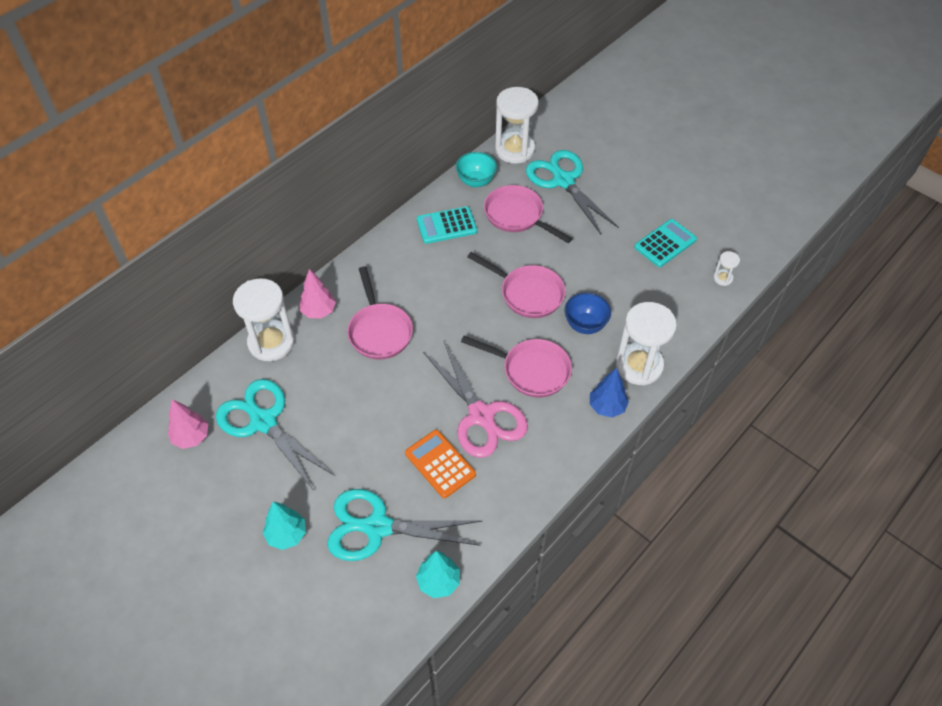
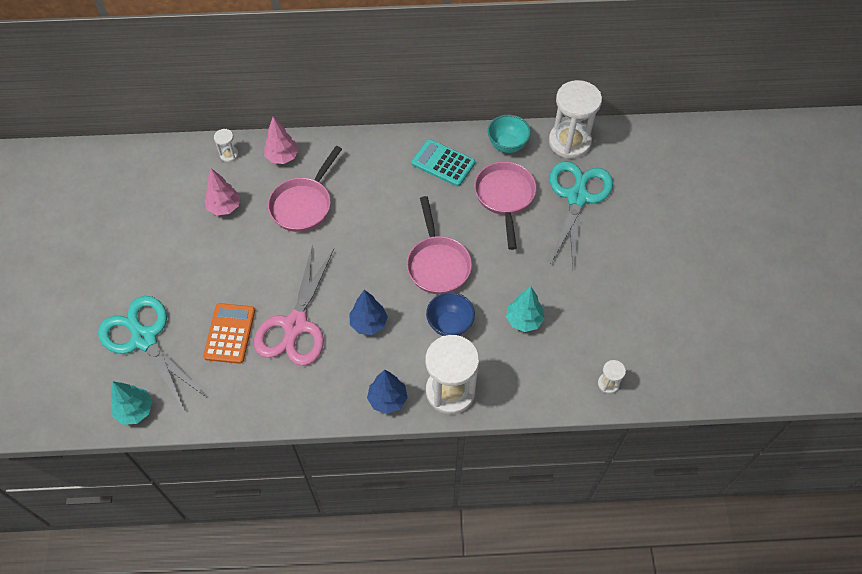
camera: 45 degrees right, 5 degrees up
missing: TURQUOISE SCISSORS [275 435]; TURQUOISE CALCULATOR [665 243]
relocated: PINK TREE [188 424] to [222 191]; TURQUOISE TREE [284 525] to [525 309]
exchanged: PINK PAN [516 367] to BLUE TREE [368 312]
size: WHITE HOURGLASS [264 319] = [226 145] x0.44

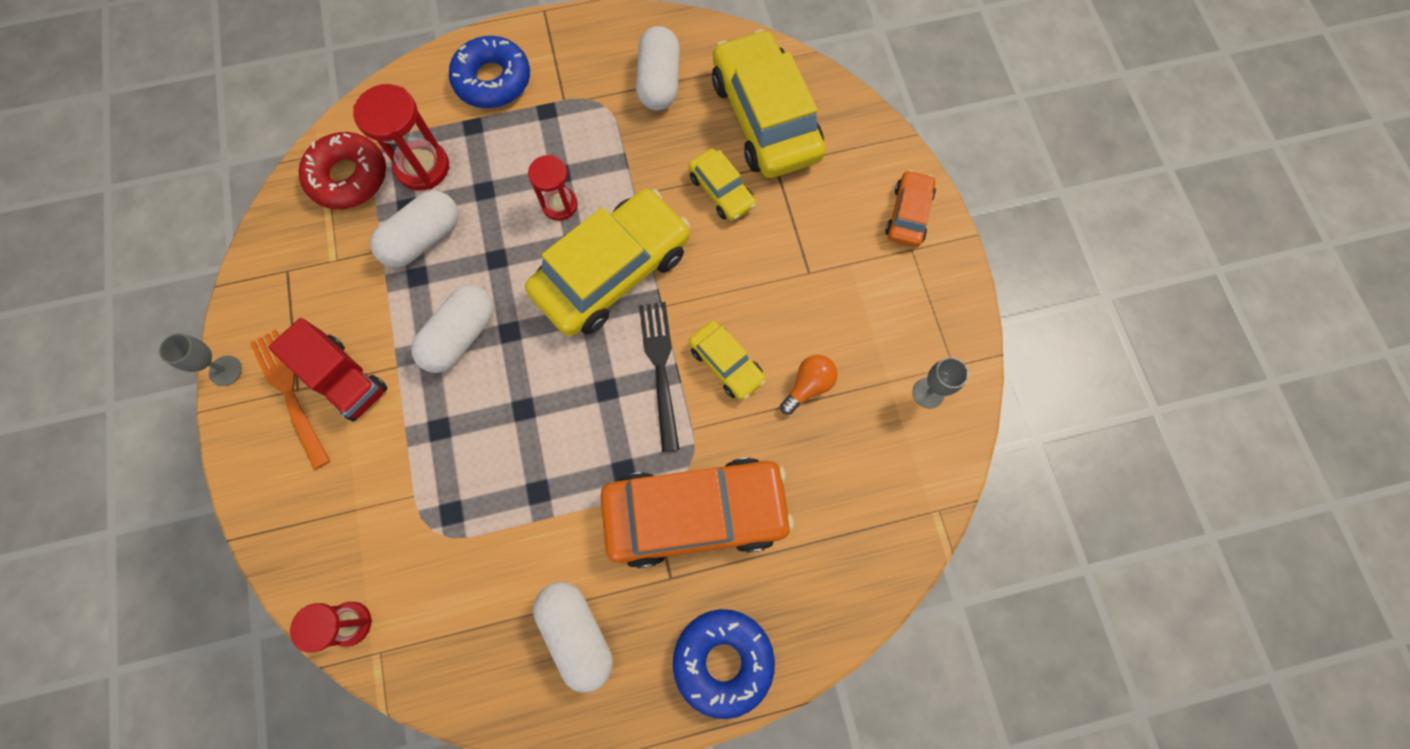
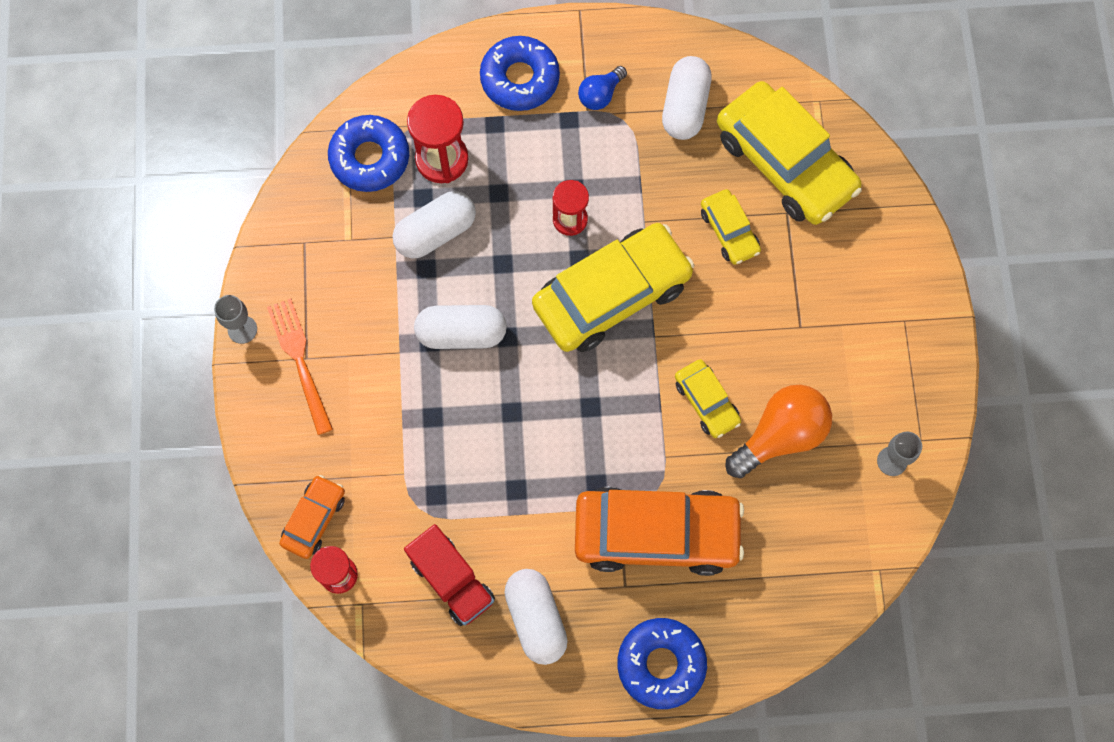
camera: 10 degrees right, 0 degrees up
missing: BLACK FORK [659 377]
appeared: BLUE LIGHT BULB [602 88]
relocated: ORANGE CAR [910 208] to [312 517]; RED TRUCK [328 370] to [449 575]
colour: RED DONUT [342 170] to BLUE DONUT [368 153]
spun: WHITE CAPSULE [452 329] = [460 327] 45 degrees clockwise; YELLOW CAR [769 103] = [789 153] 150 degrees clockwise
size: ORANGE LIGHT BULB [809 385] = [779 431] x1.81

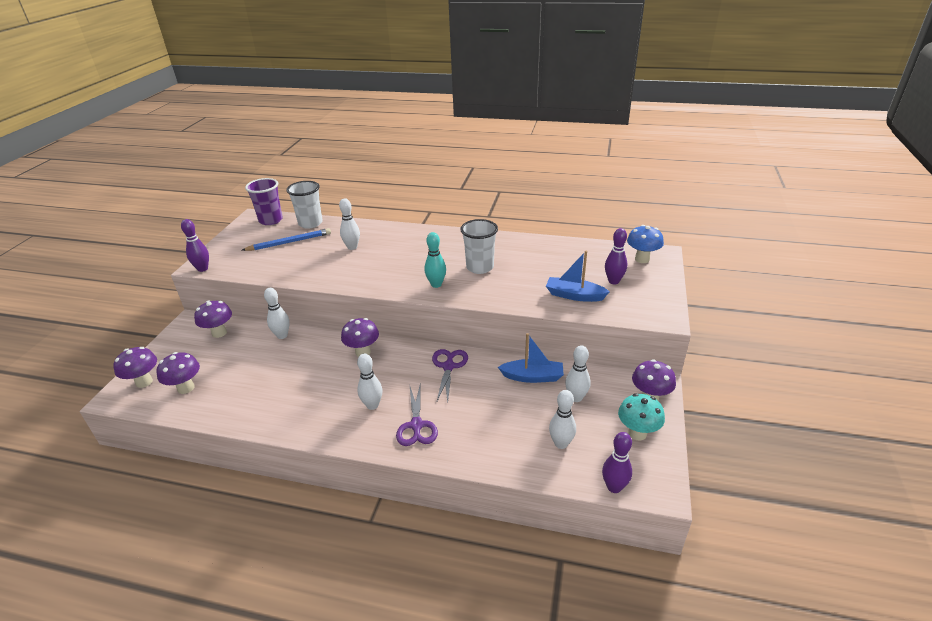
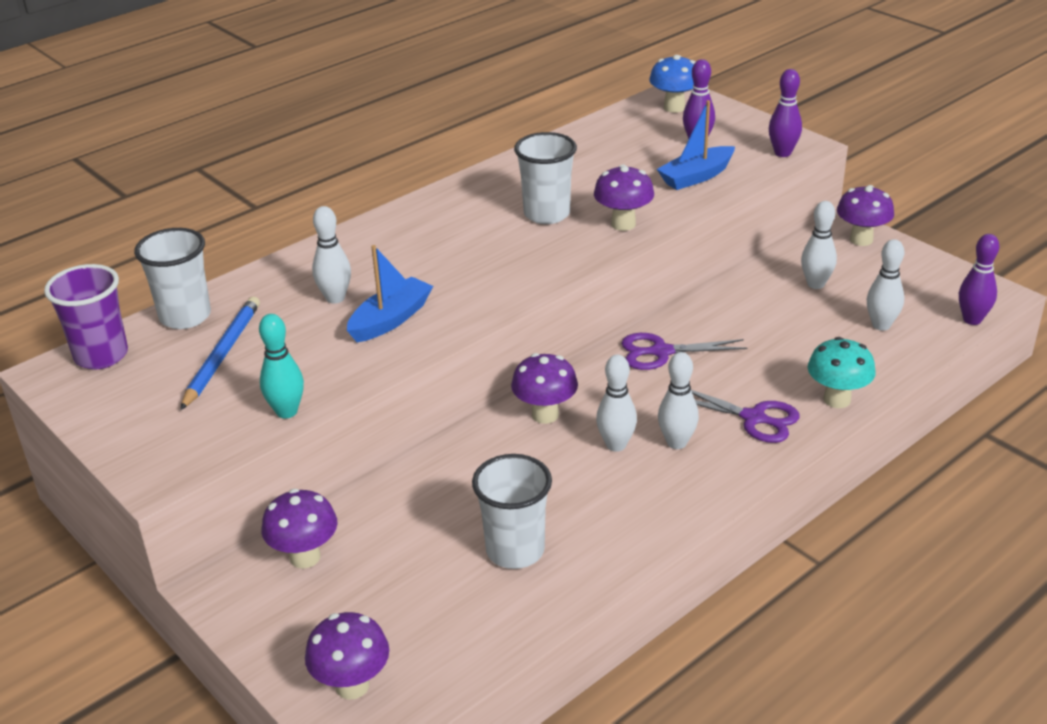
camera: 55 degrees left, 0 degrees up
appeared: WHITE CUP [512 511]
relocated: TURQUOISE BOWLING PIN [435 260] to [281 366]; BLUE BOAT [531 358] to [390 293]; PURPLE MUSHROOM [178 373] to [624 197]; WHITE BOWLING PIN [277 313] to [616 403]; PURPLE BOWLING PIN [195 245] to [785 113]; TURQUOISE MUSHROOM [641 417] to [841 372]
spun: PURPLE SCISSORS [450 376] = [684 351] 45 degrees counterclockwise

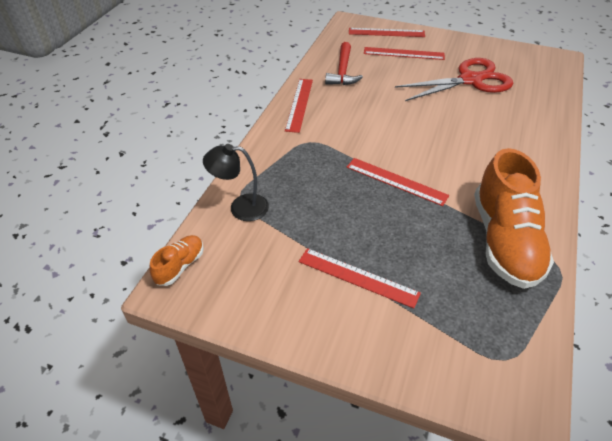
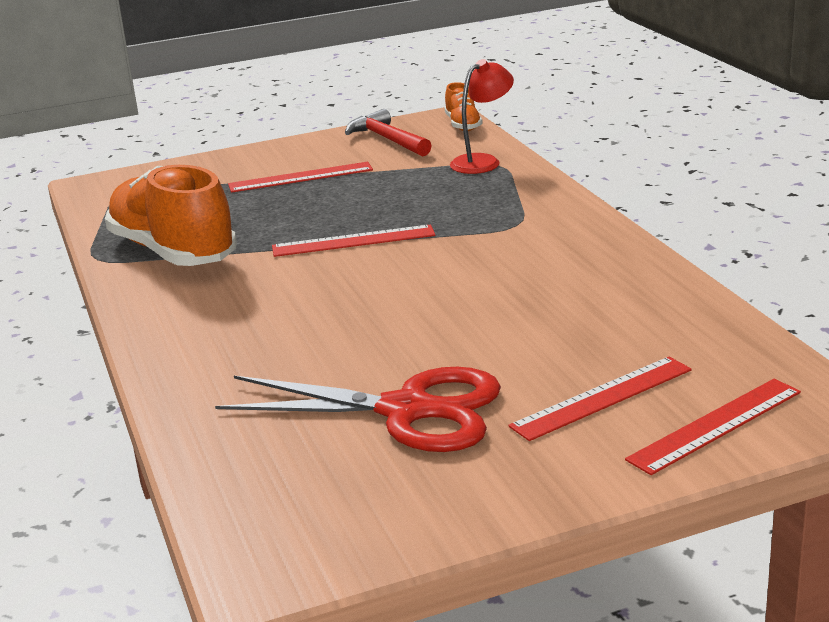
camera: 140 degrees right, 20 degrees down
missing: RED RULER [299 106]
relocated: RED HAMMER [344 63] to [388 133]
colour: BLACK LAMP [236 182] to RED LAMP [482 116]
spun: RED SCISSORS [454 79] = [358 409] 105 degrees counterclockwise

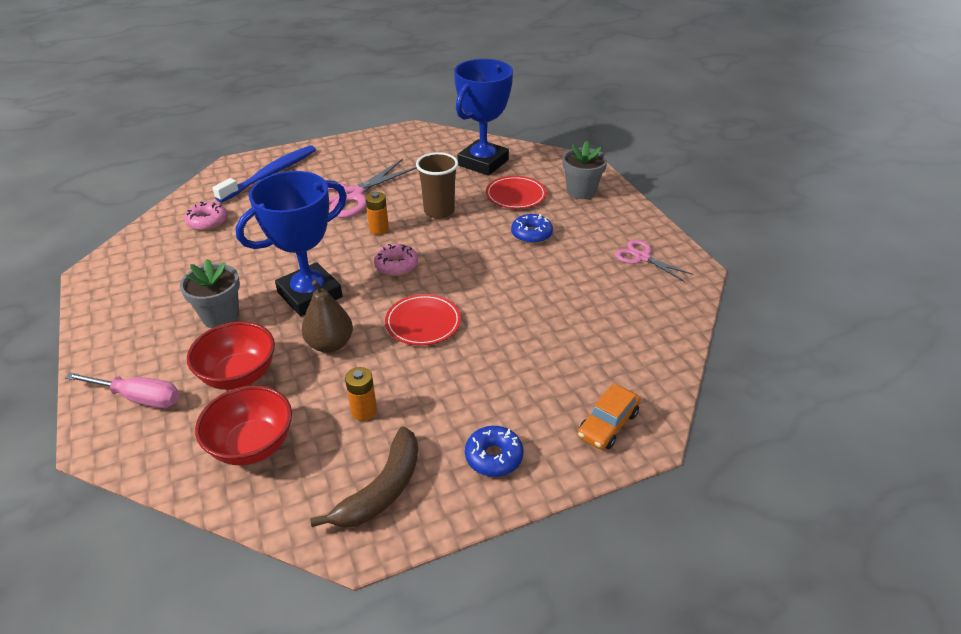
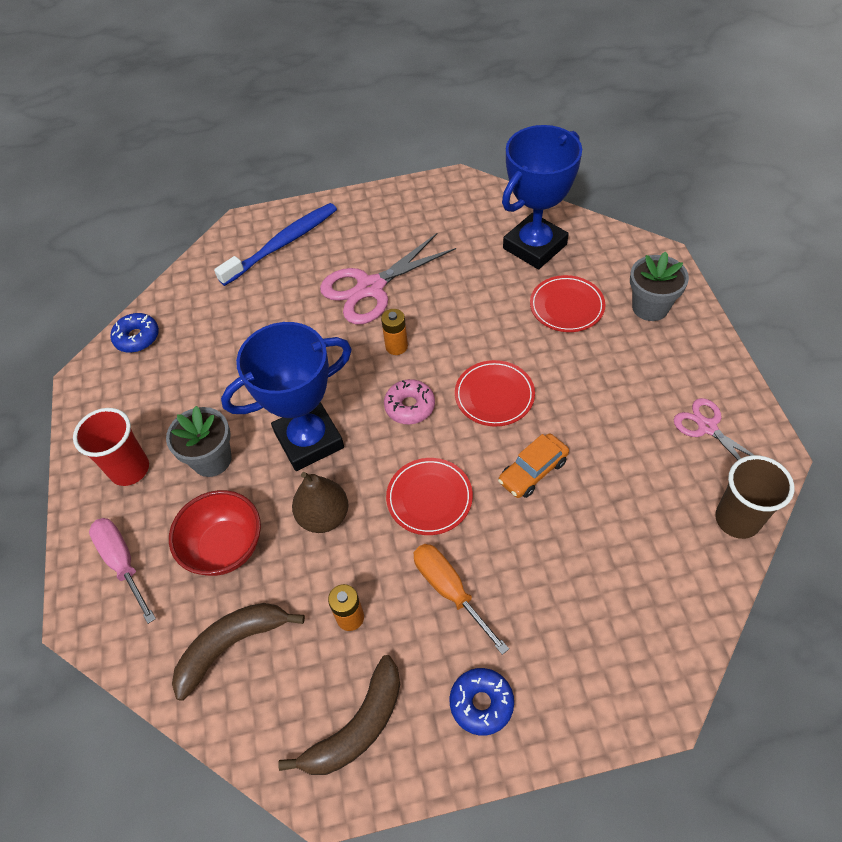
camera: 15 degrees right, 15 degrees up
missing: PINK DONUT [206 216]
appeared: RED CUP [111 447]; ORANGE SCREWDRIVER [461 599]; RED PLATE [495 393]
relocated: BLUE DONUT [532 229] to [134 333]; ORANGE CAR [609 417] to [533 466]; BROWN CUP [437 185] to [754 497]
exchanged: RED BOWL [243 425] to BROWN BANANA [238 652]
spun: PINK SCREWDRIVER [122 390] = [122 571] 150 degrees counterclockwise

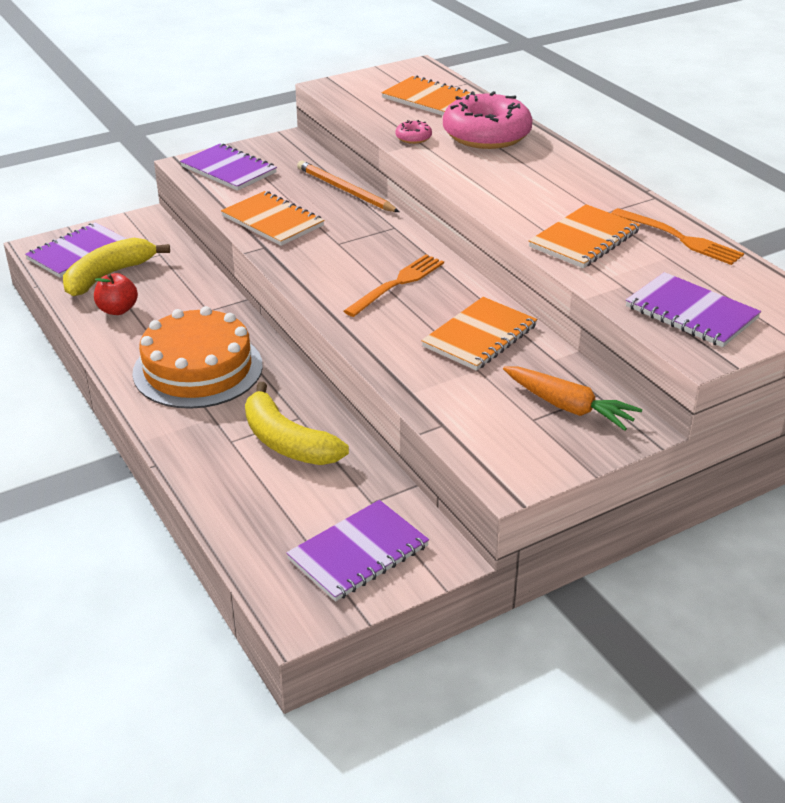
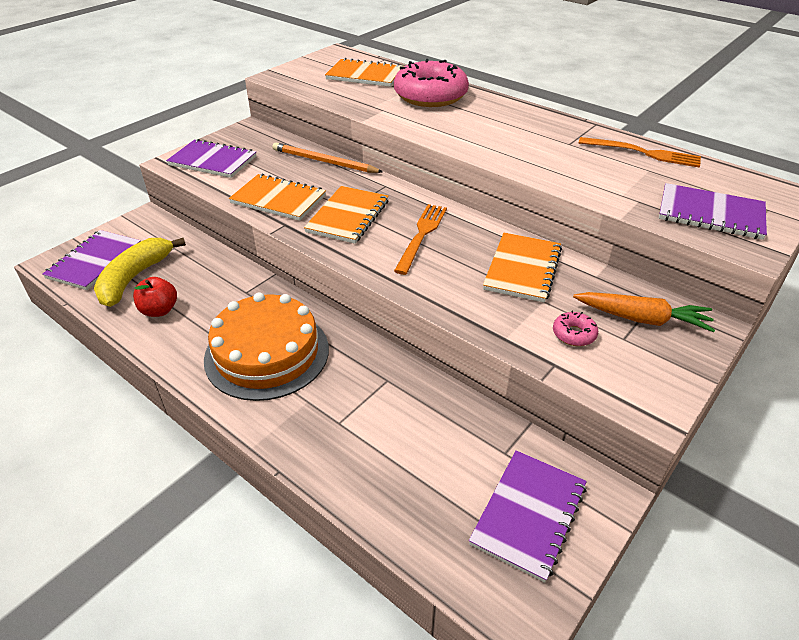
camera: 20 degrees left, 5 degrees up
missing: YELLOW BANANA [297 423]
relocated: ORANGE NOTEBOOK [584 236] to [346 215]; PINK DONUT [413 132] to [575 328]

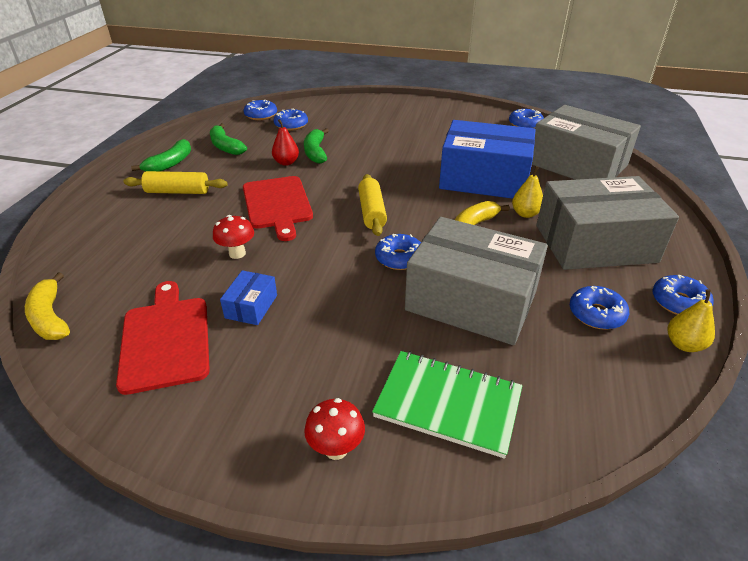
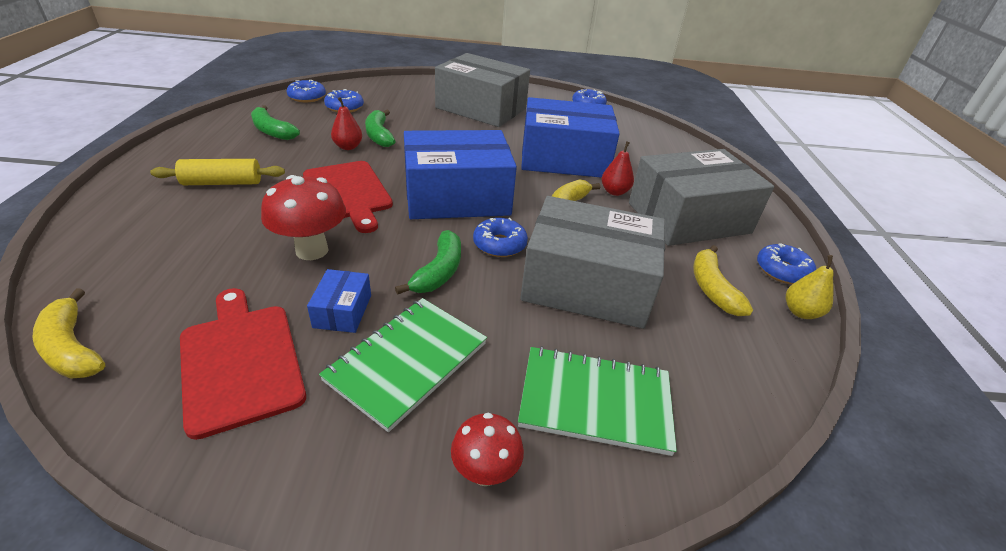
camera: 15 degrees left, 0 degrees up
appeared: GREEN NOTEBOOK [403 365]
relocated: GREEN BANANA [161 155] to [428 262]; GREY BOX [586 142] to [482 90]
exchanged: YELLOW ROLLING PIN [372 205] to BLUE BOX [460 174]; BLUE DONUT [599 307] to YELLOW BANANA [723 280]
colour: YELLOW PEAR [527 192] to RED PEAR [618 168]
size: RED MUSHROOM [233 237] = [303 217] x1.62

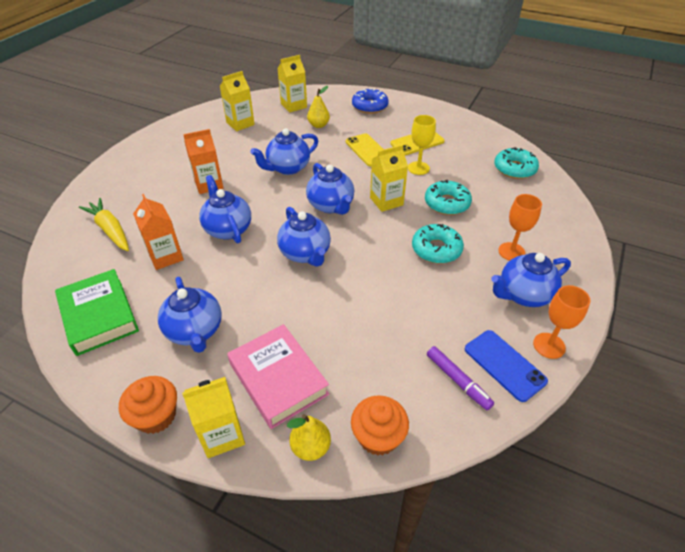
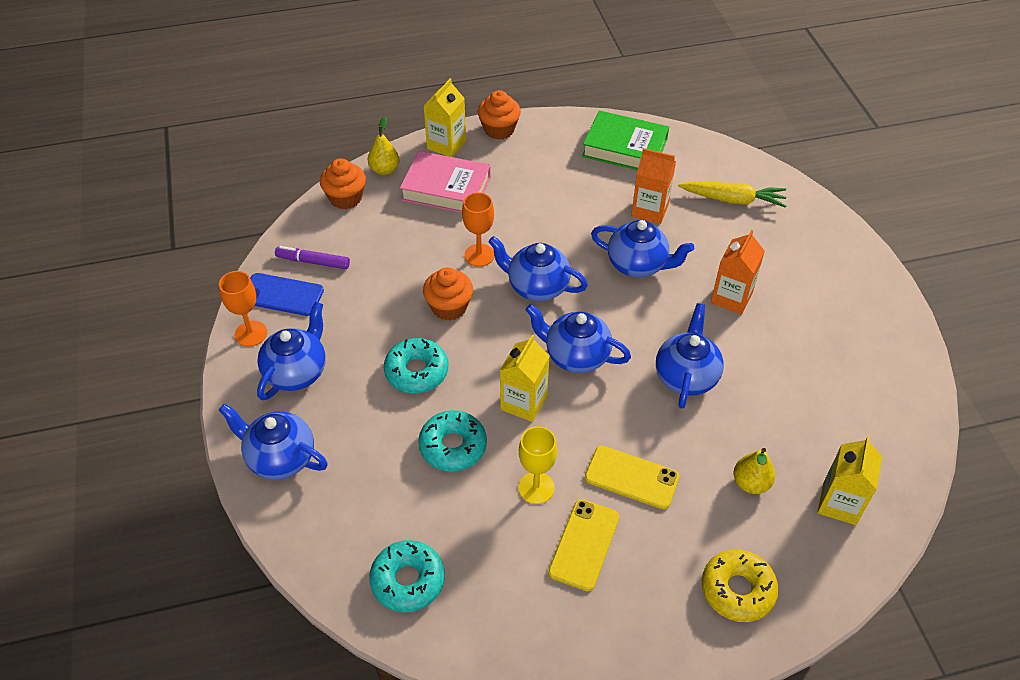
camera: 140 degrees right, 5 degrees up
missing: YELLOW CARTON [237 101]
appeared: ORANGE CUPCAKE [448 293]
relocated: BLUE TEAPOT [190 315] to [273 442]; ORANGE GOBLET [520 227] to [478 229]
colour: BLUE DONUT [370 101] to YELLOW DONUT [740 585]

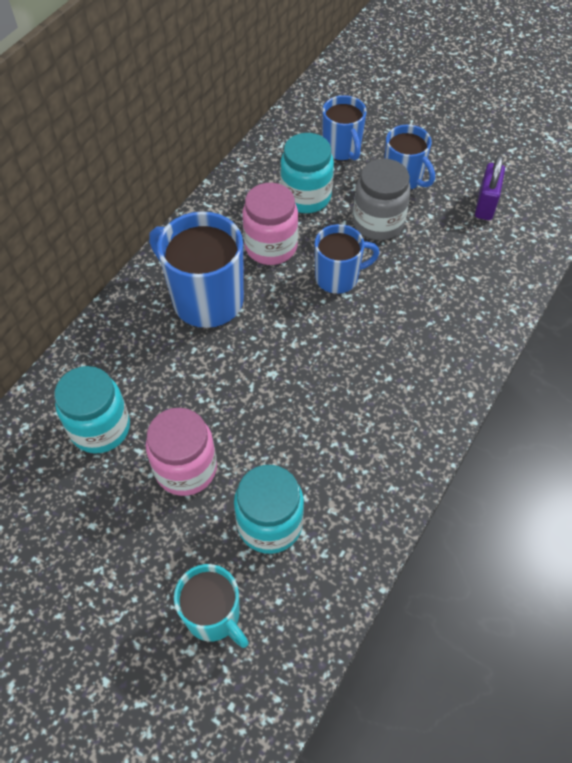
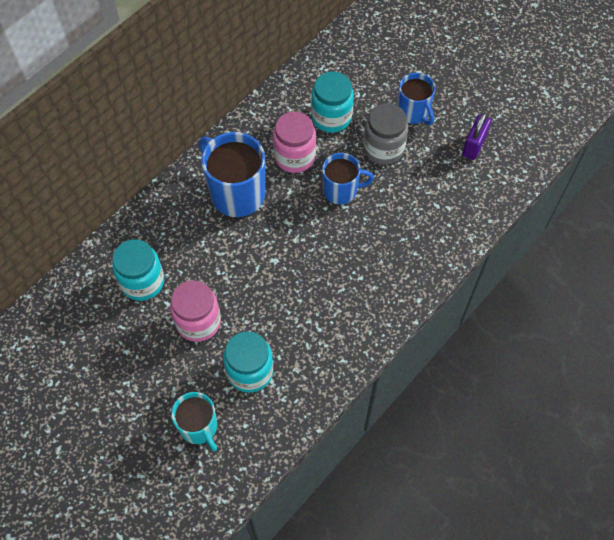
camera: 10 degrees right, 5 degrees up
missing: BLUE MUG [344 128]

